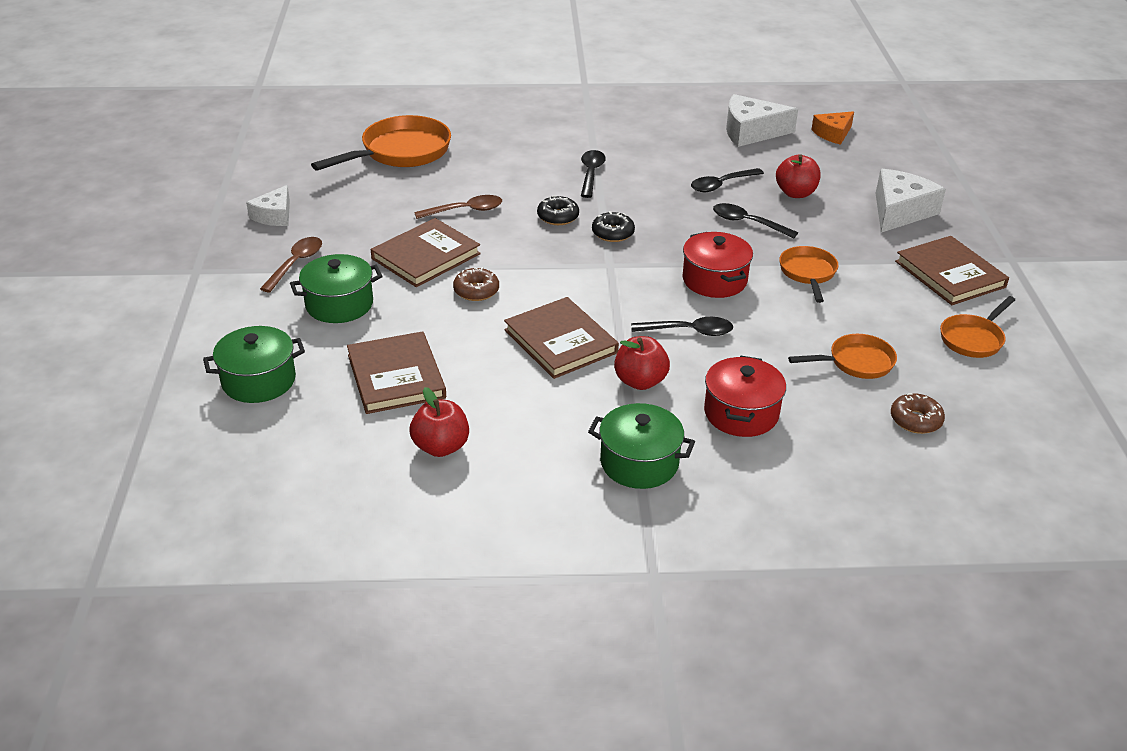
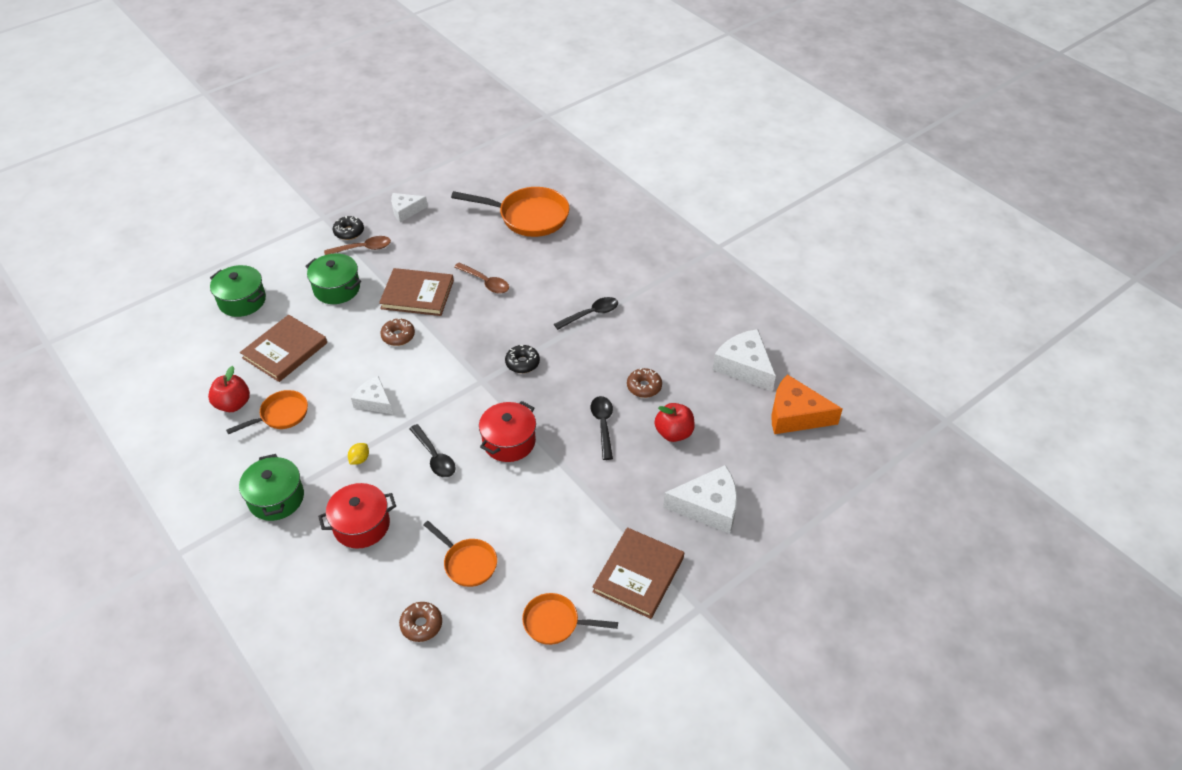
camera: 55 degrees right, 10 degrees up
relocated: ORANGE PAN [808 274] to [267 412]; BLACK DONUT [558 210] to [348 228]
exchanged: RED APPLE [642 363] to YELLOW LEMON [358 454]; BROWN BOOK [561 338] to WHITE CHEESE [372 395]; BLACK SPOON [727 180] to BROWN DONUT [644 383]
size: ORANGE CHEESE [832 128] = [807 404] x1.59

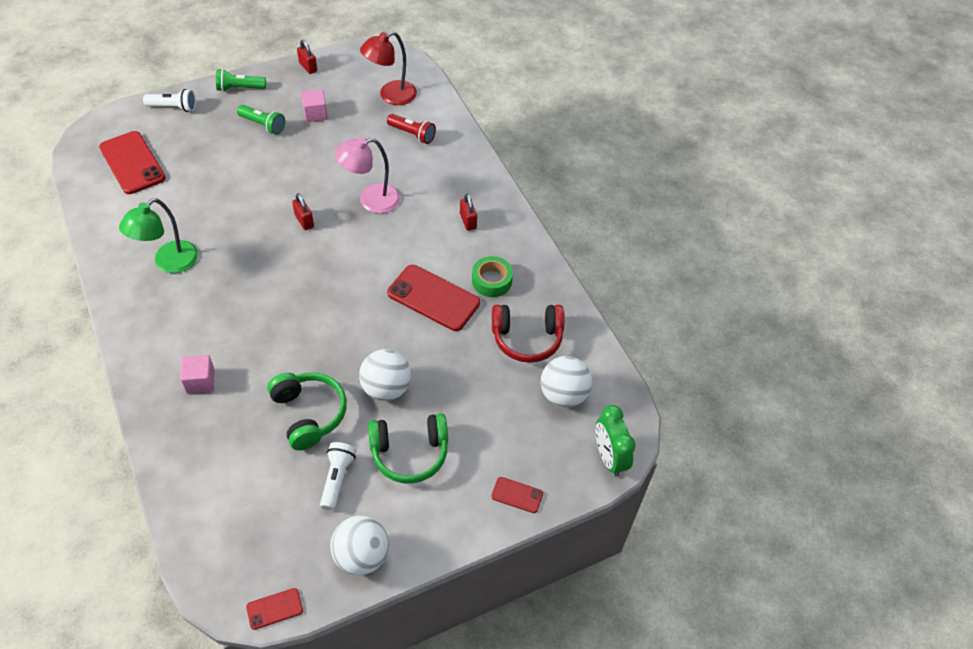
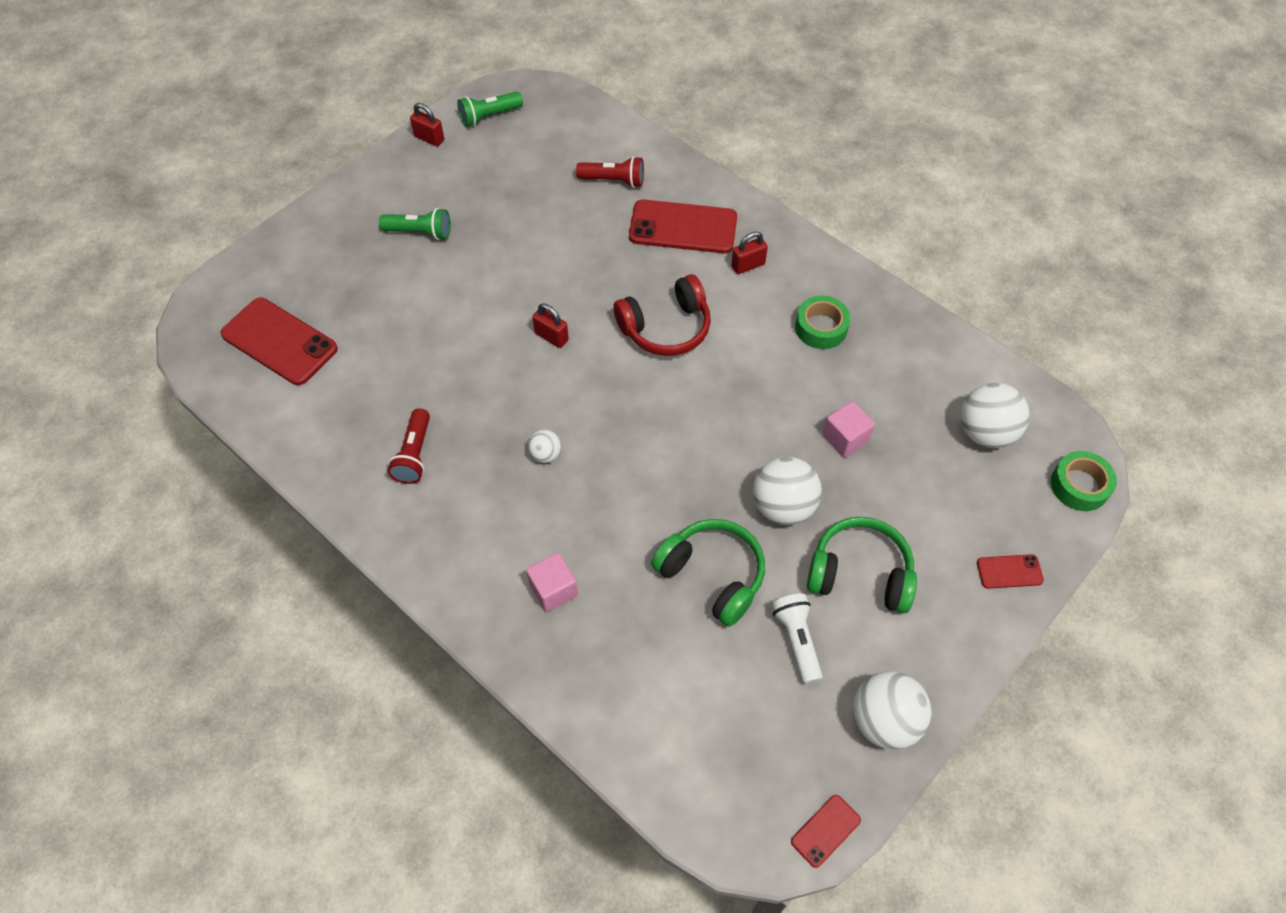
camera: 20 degrees left, 5 degrees up
missing: WHITE FLASHLIGHT [169 100]; PINK LAMP [367 175]; RED LAMP [388 68]
appeared: WHITE BALL [545 446]
relocated: GREEN FLASHLIGHT [241 80] to [490 109]; RED HEADPHONES [528 334] to [662 315]; RED PHONE [433 298] to [683 226]; PINK CUBE [314 105] to [849 429]
exchanged: GREEN LAMP [158 235] to RED FLASHLIGHT [409 446]; GREEN CLOCK [616 441] to GREEN TAPE [1084 481]
spun: RED PADLOCK [468 212] = [749 252] 75 degrees counterclockwise; GREEN HEADPHONES [408 448] = [862 564] 135 degrees counterclockwise

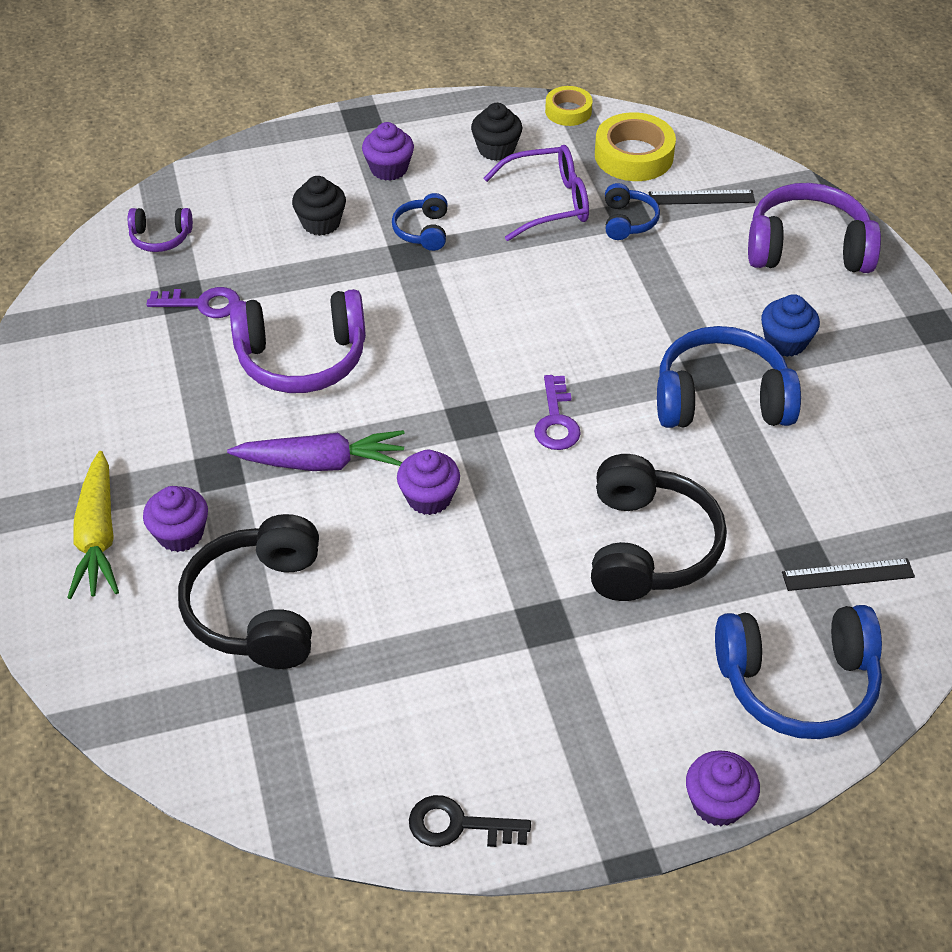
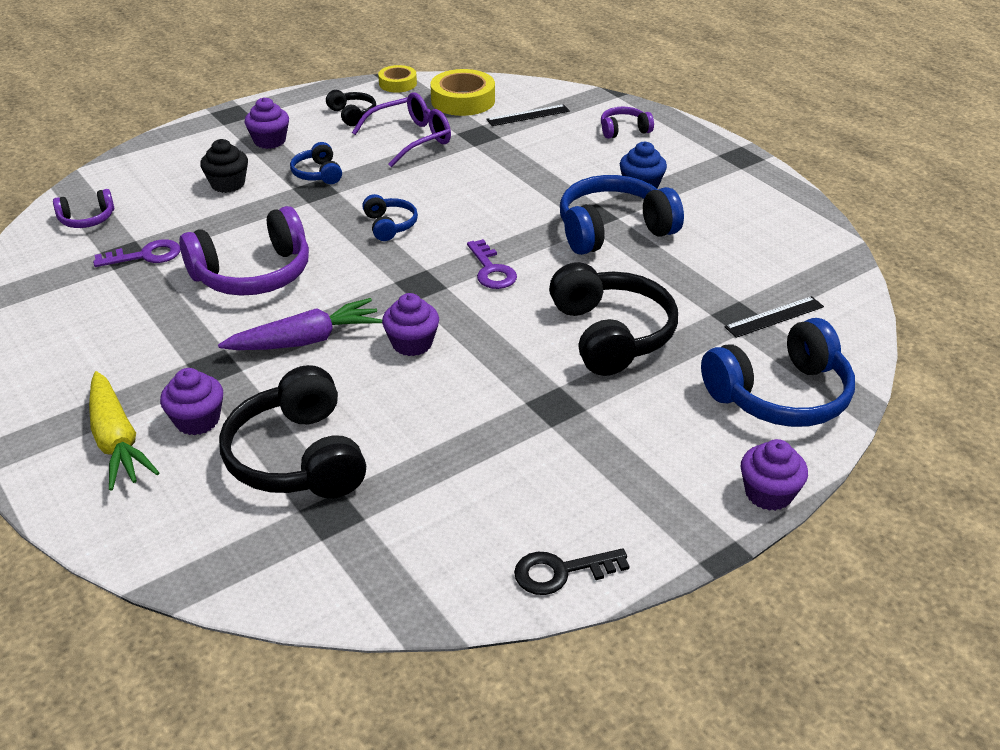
camera: 20 degrees left, 10 degrees down
relocated: BLUE HEADPHONES [632 211] to [390 217]
exchanged: BLACK CUPCAKE [496 132] to BLACK HEADPHONES [351 108]
size: PURPLE HEADPHONES [814 228] = [627 122] x0.50

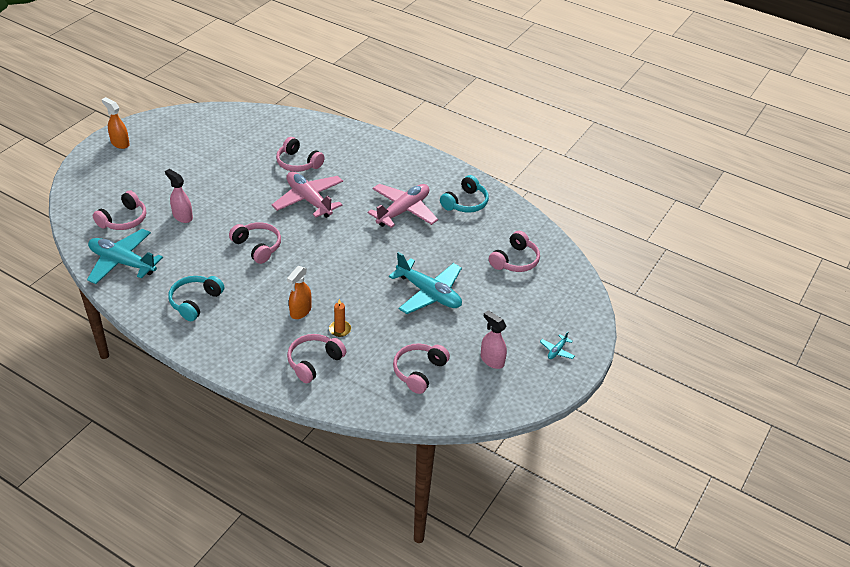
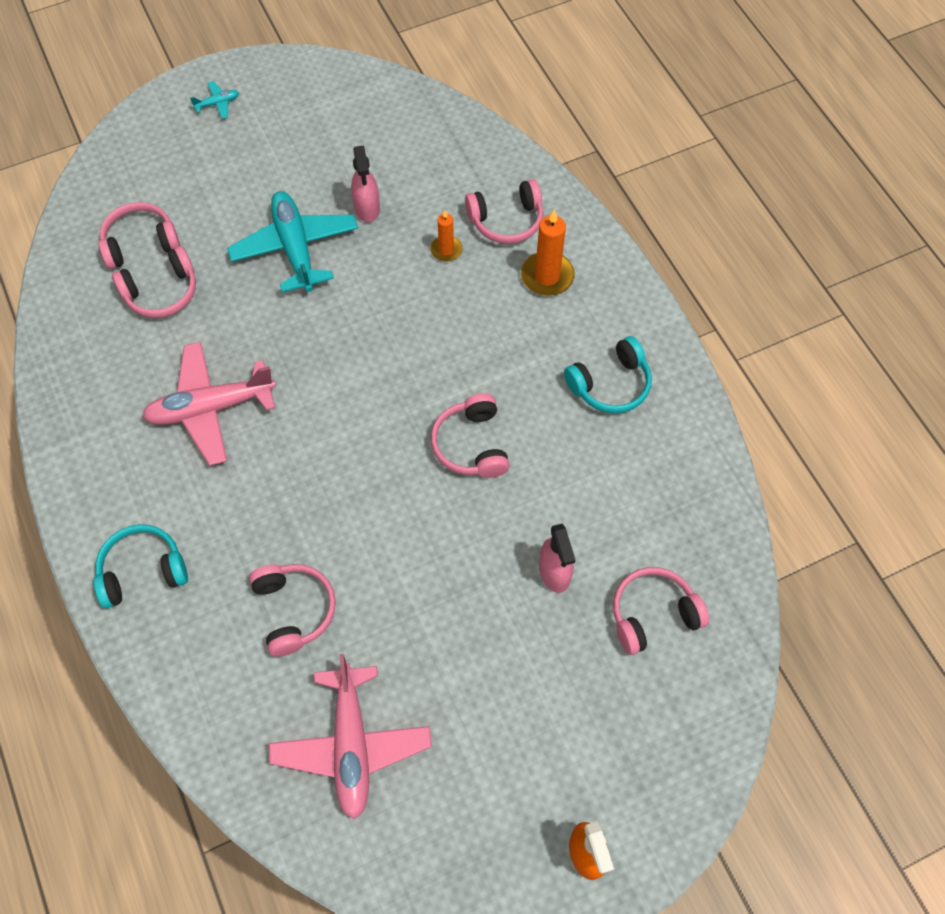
camera: 145 degrees left, 20 degrees up
missing: TURQUOISE PLANE [125 256]; ORANGE SPRAY BOTTLE [299 292]
appeared: ORANGE CANDLE [548 252]
relocated: TURQUOISE HEADPHONES [464 194] to [140 566]; PINK HEADPHONES [421 368] to [154 282]; PINK PLANE [307 195] to [350 736]; PINK SPRAY BOTTLE [494 339] to [365 183]

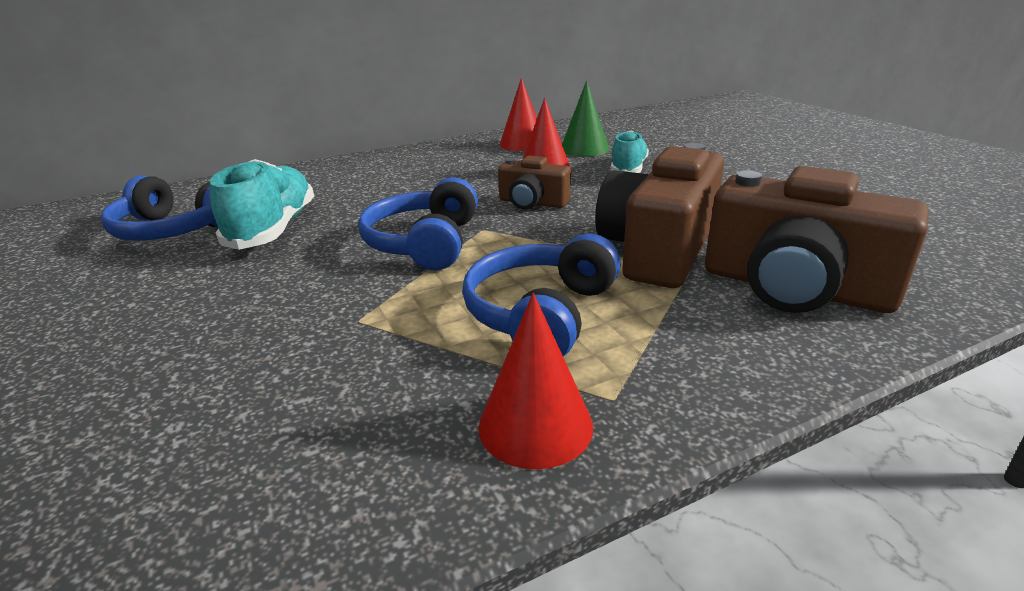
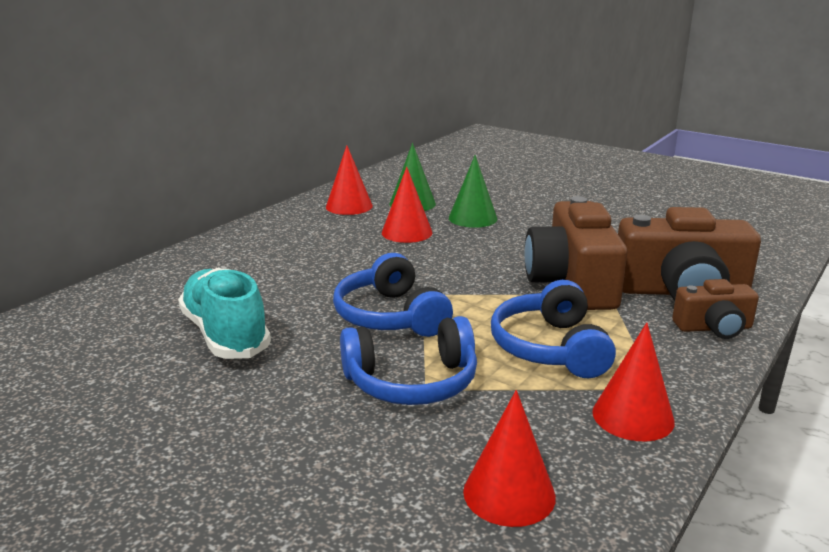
camera: 30 degrees left, 5 degrees down
appeared: RED CONE [509 458]
relocated: BLUE HEADPHONES [159 208] to [408 360]; BROWN CAMERA [534 182] to [715 309]
exchanged: TURQUOISE SHOE [630 152] to GREEN CONE [473 191]

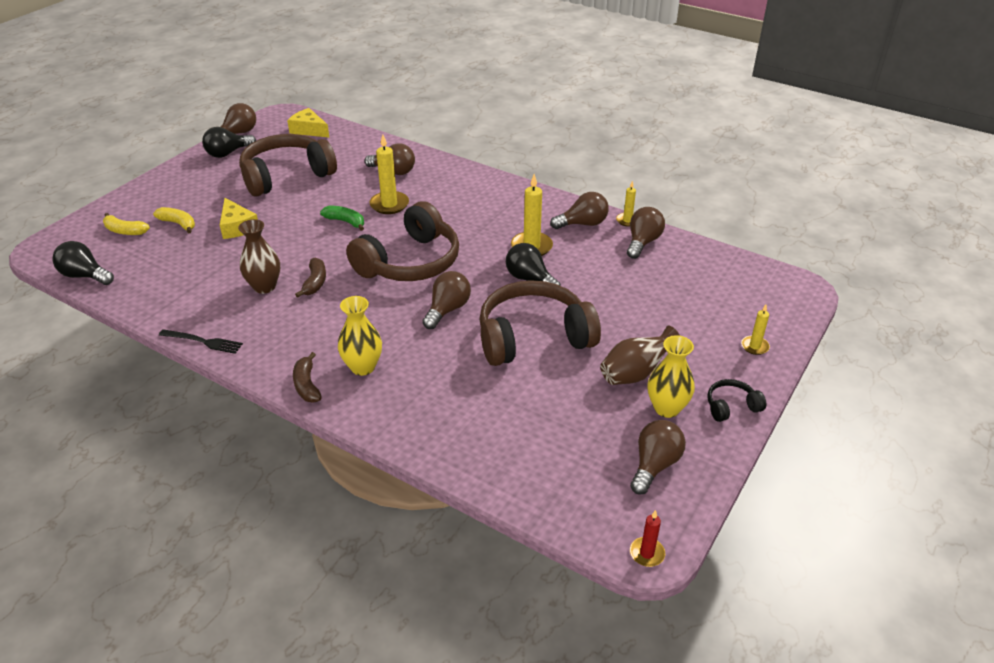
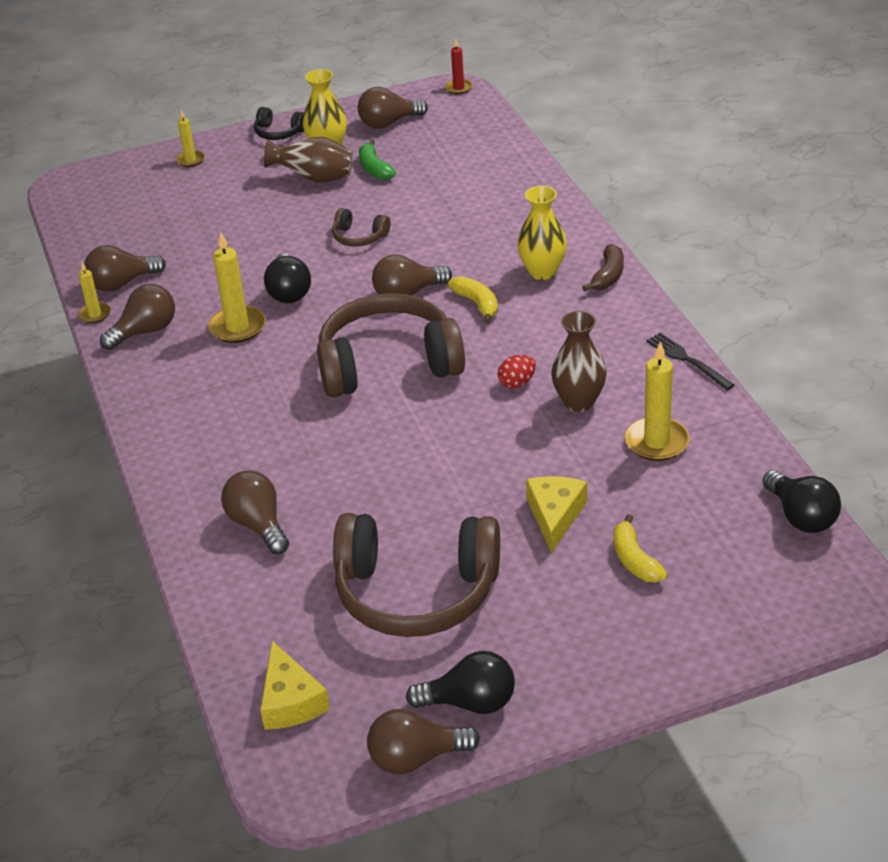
camera: 140 degrees left, 0 degrees up
relocated: GREEN BANANA [342 218] to [377 160]; YELLOW BANANA [126 224] to [473 299]; YELLOW CANDLE [389 174] to [657 401]
exchanged: BROWN BANANA [310 277] to RED EGG [517 371]
spun: BROWN LIGHT BULB [579 210] = [137 317] 120 degrees clockwise
size: BROWN HEADPHONES [540 323] = [361 227] x0.43

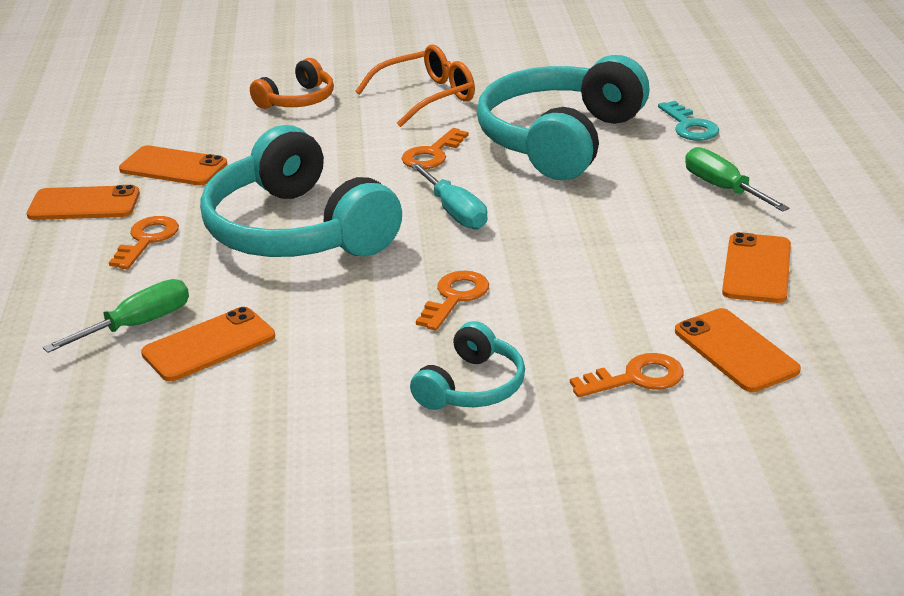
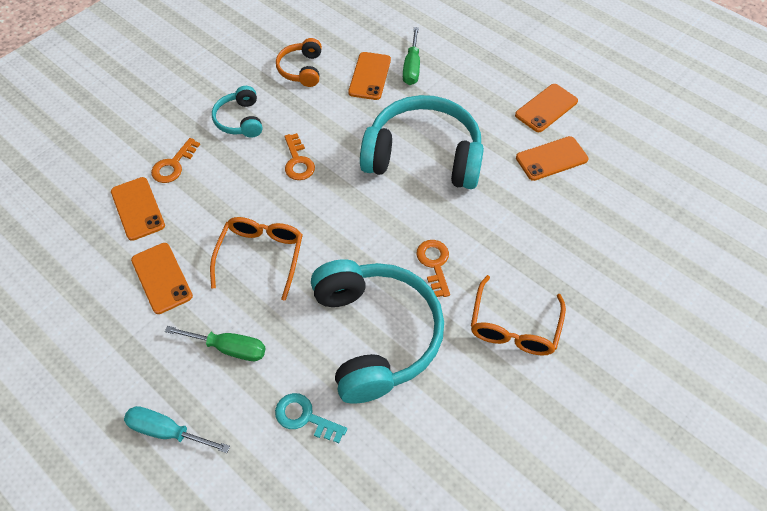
camera: 135 degrees right, 25 degrees up
missing: ORANGE KEY [144 242]
appeared: ORANGE GLASSES [256 259]
relocated: TURQUOISE SCREWDRIVER [448 196] to [177 429]; ORANGE HEADPHONES [292 83] to [299 62]
spun: ORANGE PHONE [738 350] = [138 209] 45 degrees clockwise

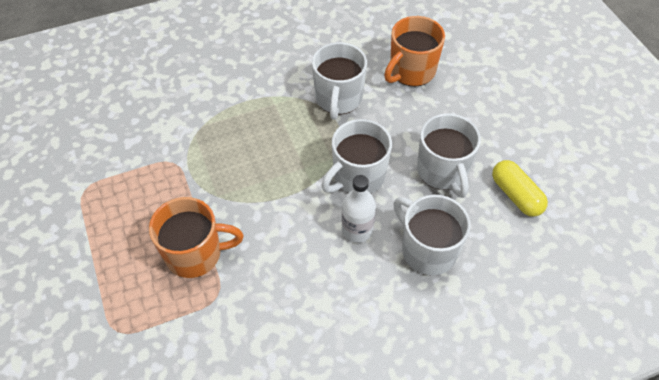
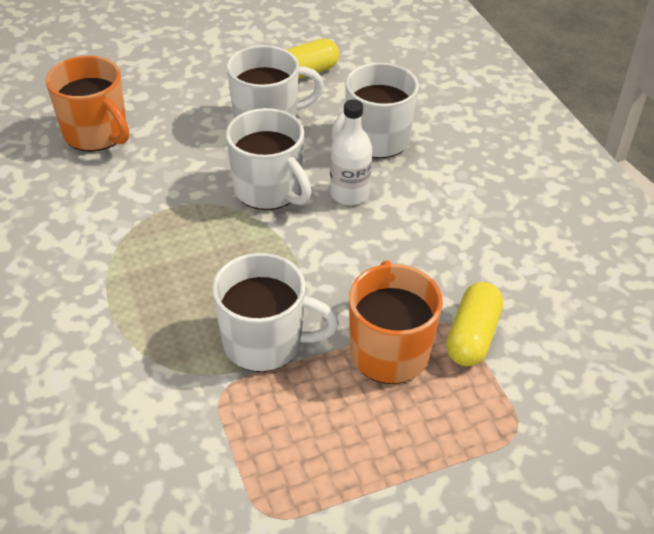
camera: 90 degrees left, 10 degrees down
appeared: YELLOW CAPSULE [474 324]
relocated: WHITE MUG [339 81] to [275 312]

